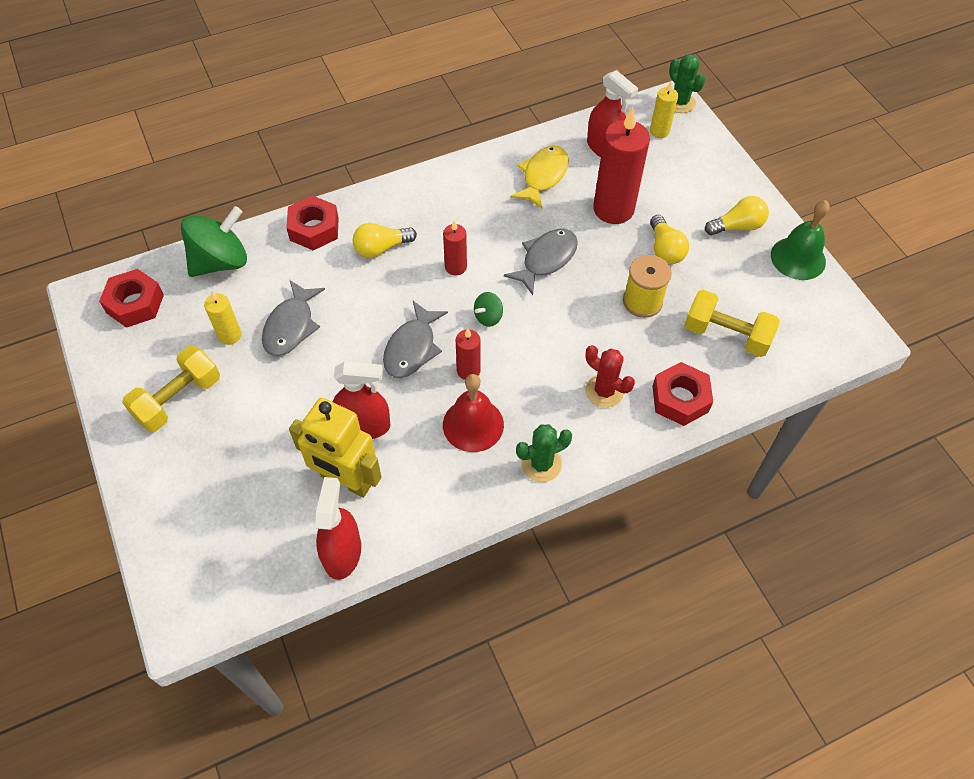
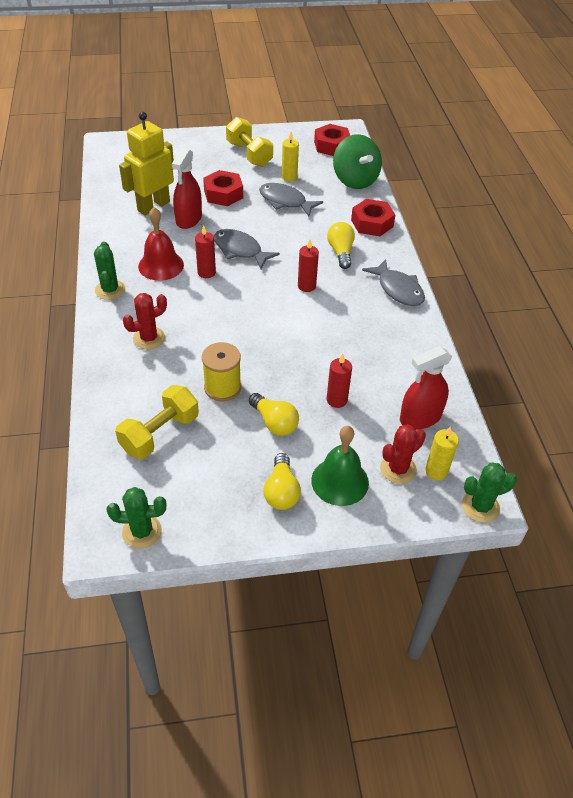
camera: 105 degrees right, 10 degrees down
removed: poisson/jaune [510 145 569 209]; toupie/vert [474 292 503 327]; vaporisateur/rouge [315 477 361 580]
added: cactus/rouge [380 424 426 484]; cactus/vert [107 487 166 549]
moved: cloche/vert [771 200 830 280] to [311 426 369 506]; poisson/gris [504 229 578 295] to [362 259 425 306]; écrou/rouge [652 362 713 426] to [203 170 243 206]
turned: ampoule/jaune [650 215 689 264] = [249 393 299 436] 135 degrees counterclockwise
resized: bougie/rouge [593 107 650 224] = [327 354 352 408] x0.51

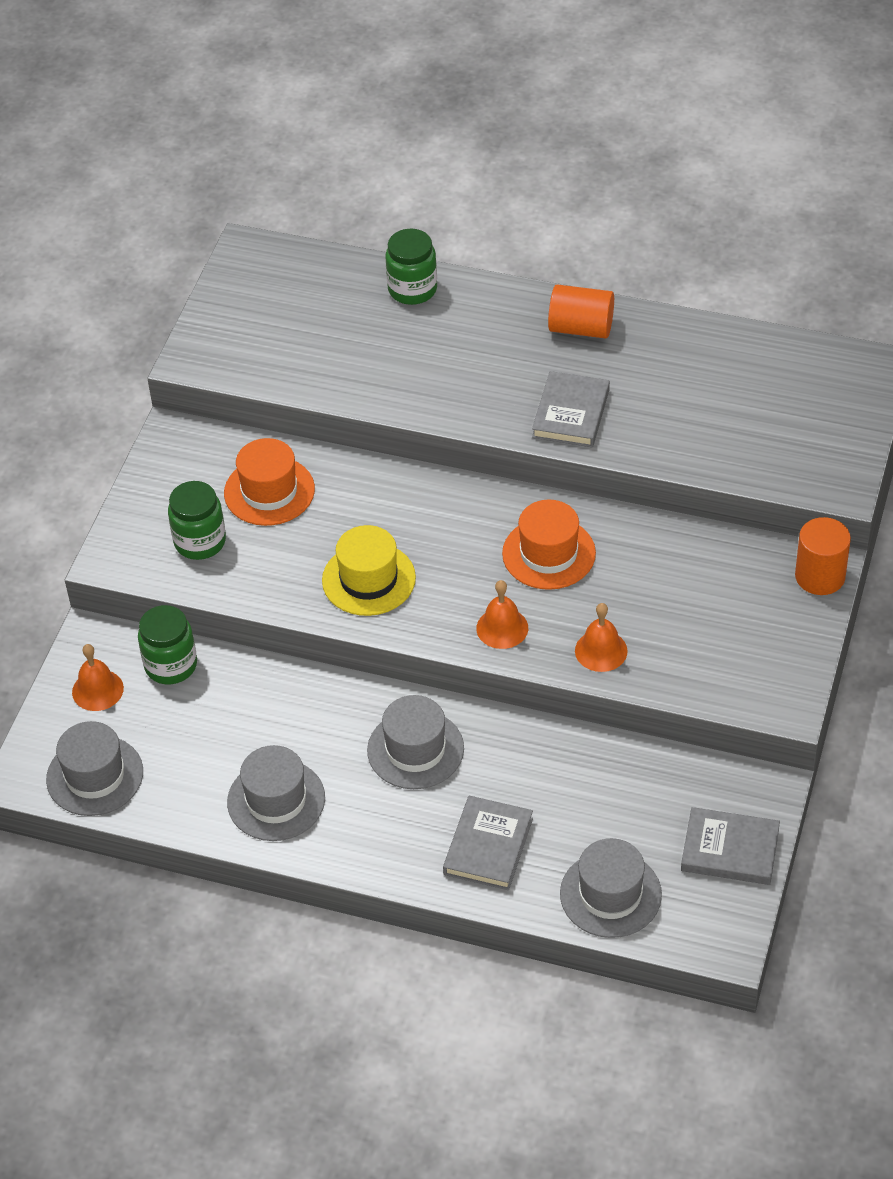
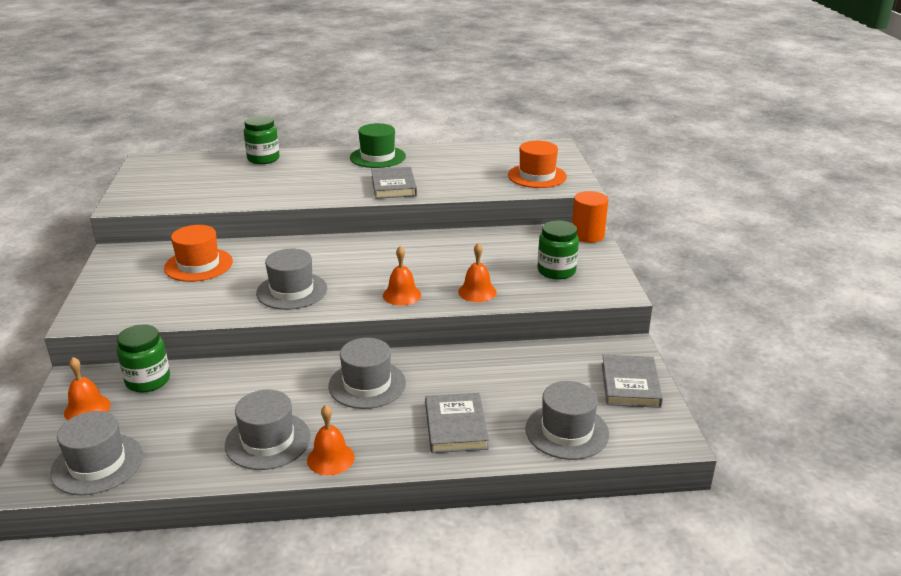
camera: 25 degrees left, 20 degrees down
added: cloche/orange [307 405 355 475]
moved: bocal/vert [168 481 226 560] to [538 221 579 280]; chapeau/orange [502 499 596 590] to [508 141 567 188]
replaced: cylindre/orange [548 284 614 339] to chapeau/vert [350 123 406 168]
recoloured: chapeau/jaune [322 525 416 616] to chapeau/gris [256 249 327 310]
turned: livre/gris [681 807 780 885] = [602 355 663 408] 75 degrees counterclockwise

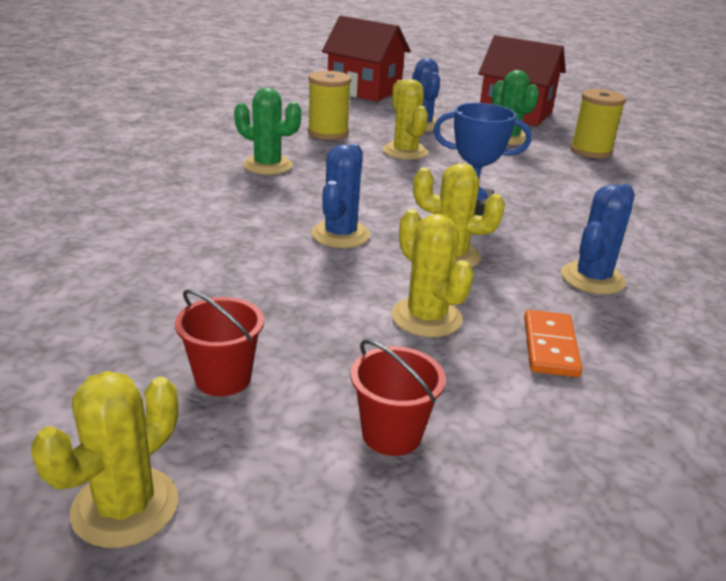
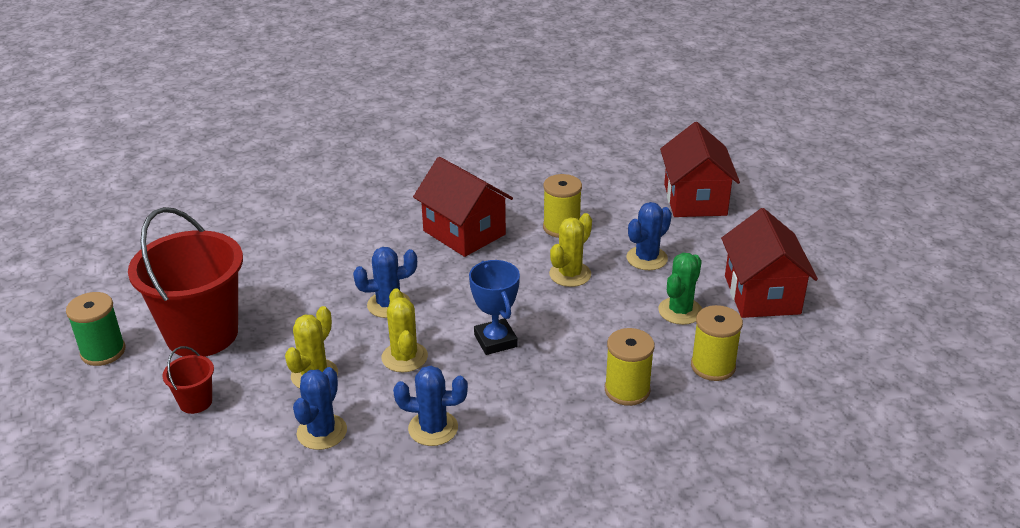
camera: 60 degrees right, 5 degrees up
added: bobine/jaune [605 328 655 406]
replaced: cactus/vert [234 88 301 175] to maison/rouge [413 157 513 257]; domino/orange [524 310 582 377] to cactus/bleu [293 367 347 450]; cactus/jaune [31 371 178 548] to bobine/vert [66 292 125 366]
resized: seau/rouge [175 289 264 396] = [128 207 243 357] x2.35

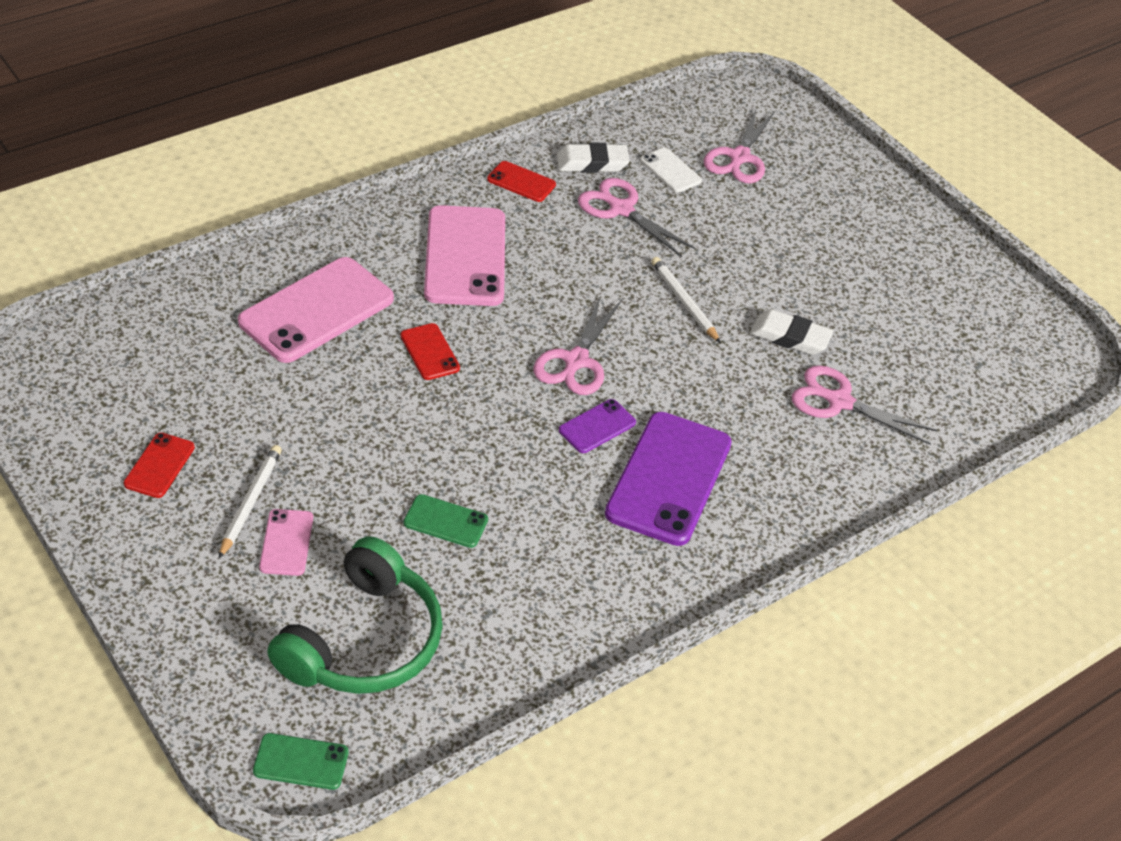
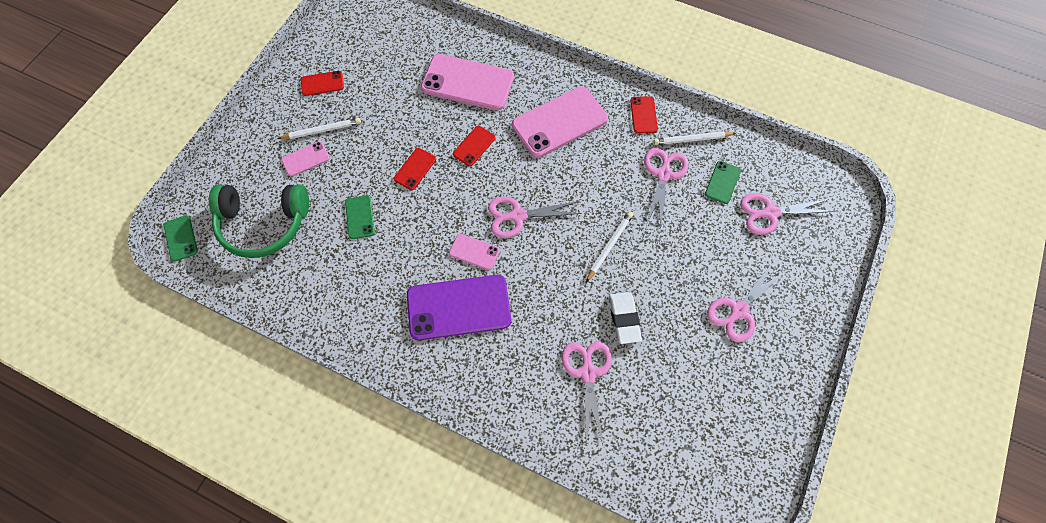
camera: 65 degrees right, 20 degrees up
added: téléphone/rouge [394 148 436 190]; ciseaux/rose [707 262 784 342]
replaced: gomme/blanc [557 143 630 173] to crayon/blanc [653 131 736 145]
recoloured: téléphone/blanc [640 147 702 193] to téléphone/vert [705 161 741 204]; téléphone/violet [559 399 636 453] to téléphone/rose [449 234 500 270]

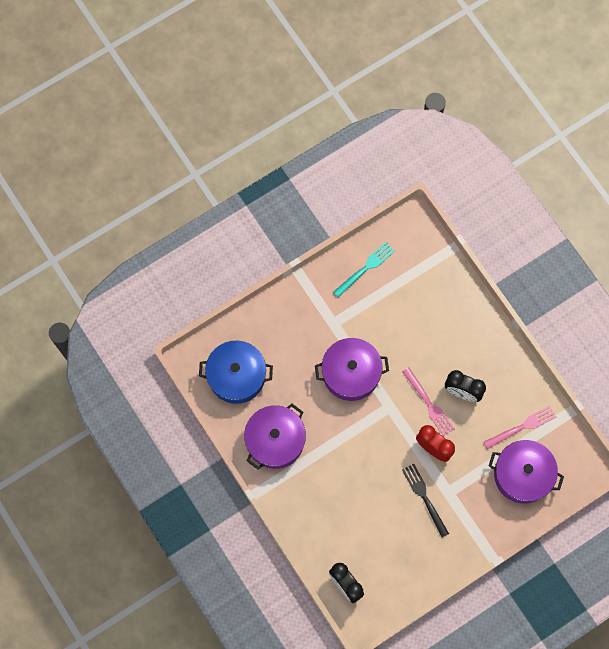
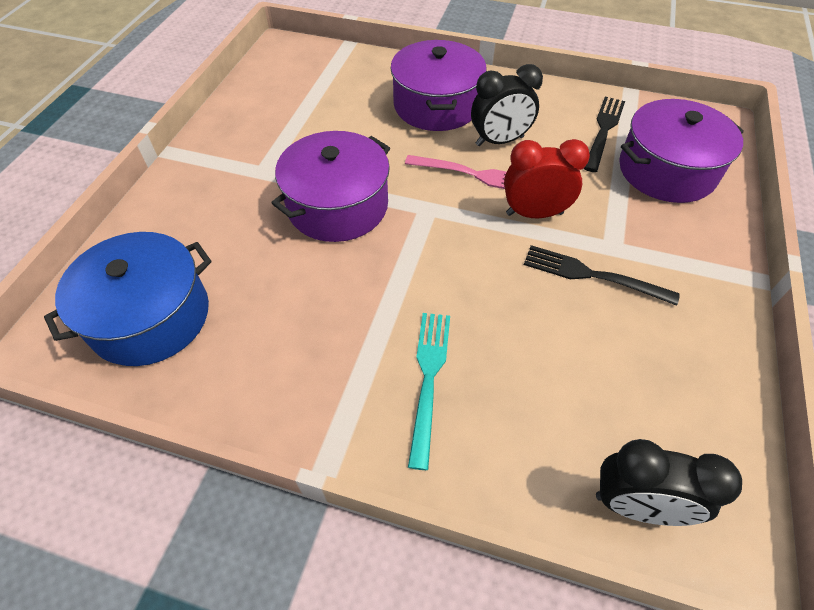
camera: 40 degrees left, 20 degrees down
moved: fourchette/turquoise [333 242 395 298] to [408 313 450 470]; marmite/violet [244 404 306 470] to [390 40 487 131]
recoloured: fourchette/rose [484 406 556 449] to fourchette/noir [584 97 625 172]

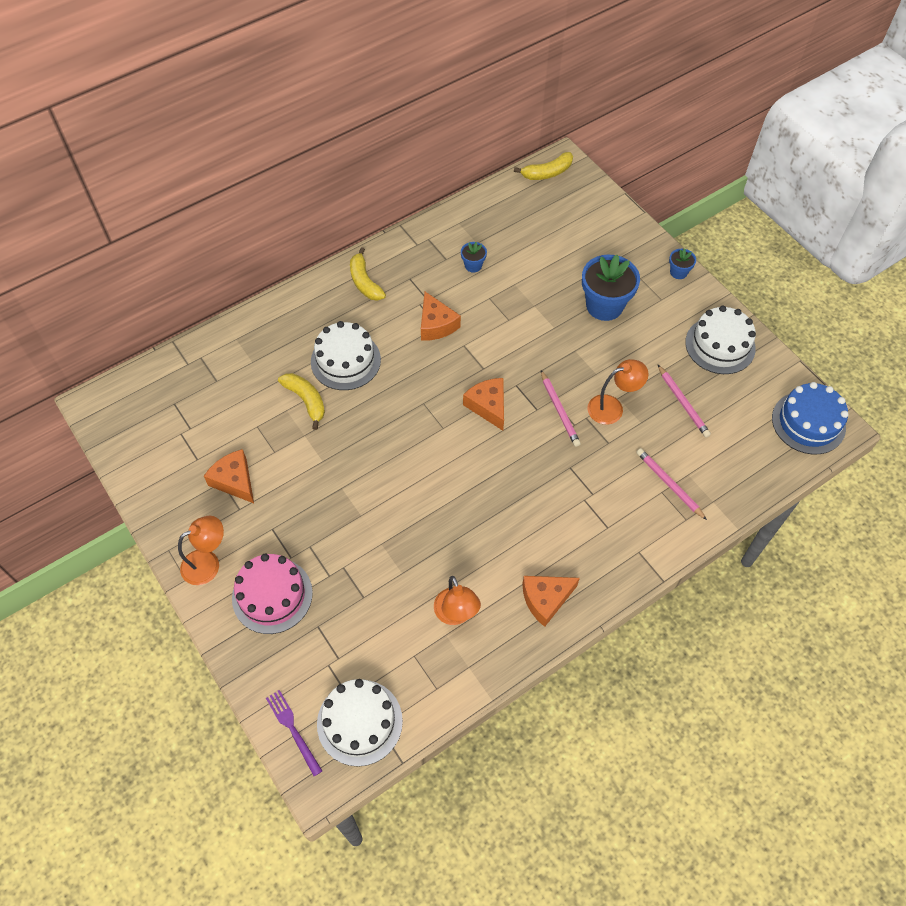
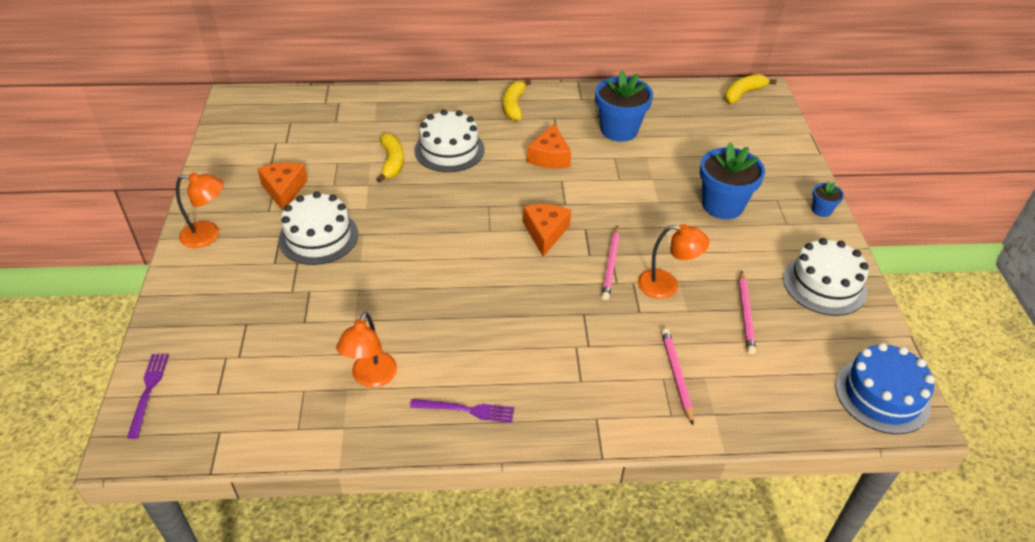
camera: 30 degrees right, 15 degrees down
removed: gâteau/rose [232 553 313 634]
moved: gâteau/blanc [317 679 403 767] to [279 192 358 265]
replaced: fromage/orange [522 576 580 627] to fourchette/violet [410 399 514 423]
turned: banane/jaune [514 152 573 180] = [725 74 777 103] 135 degrees clockwise
resized: pot de fleurs/bleu [461 242 487 273] = [595 71 653 142] x2.10

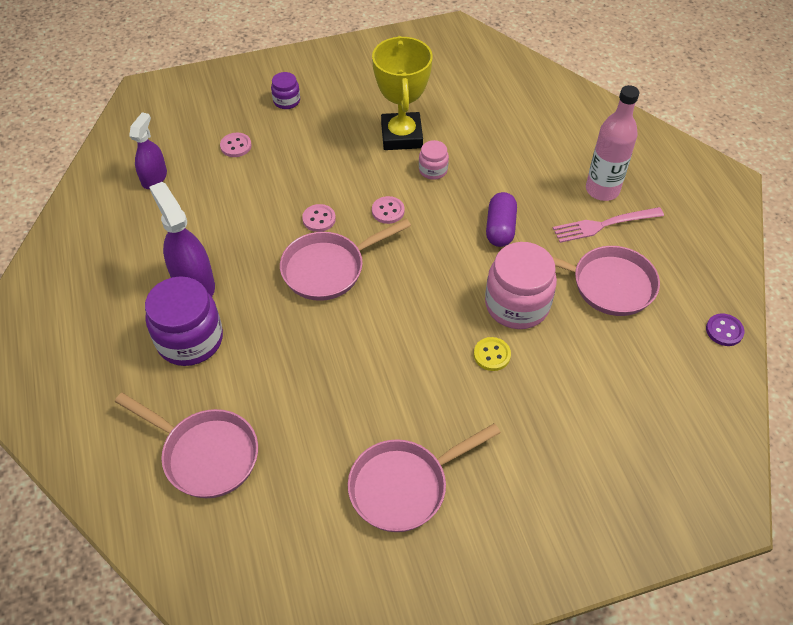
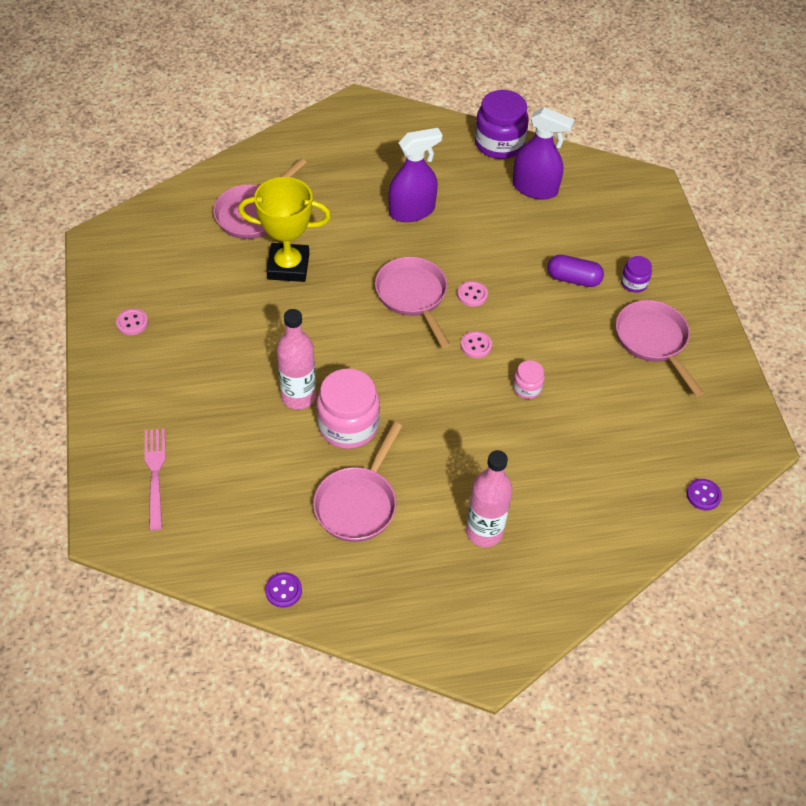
camera: 95 degrees right, 0 degrees up
added: bouton/violet [687 479 722 510]
moved: trophée/jaune [372 36 433 150] to [238 177 331 282]; bouton/rose [220 133 252 157] to [116 308 148 335]; gélule/violet [486 192 517 247] to [547 255 604 287]; fourchette/rose [553 207 664 243] to [145 428 166 530]; bocal/violet [145 276 223 366] to [475 90 529 159]; poêle/rose [348 423 501 532] to [616 300 704 397]
replaced: bouton/jaune [474 337 511 371] to bouteille/rose [277 309 316 410]
resized: vaporisateur/violet [129 112 167 189] = [512 107 575 200] x1.53

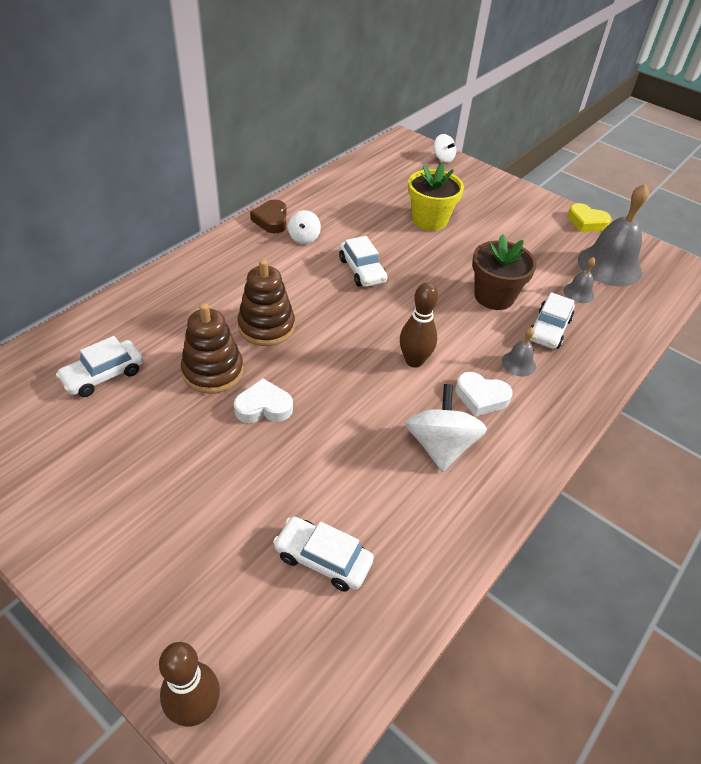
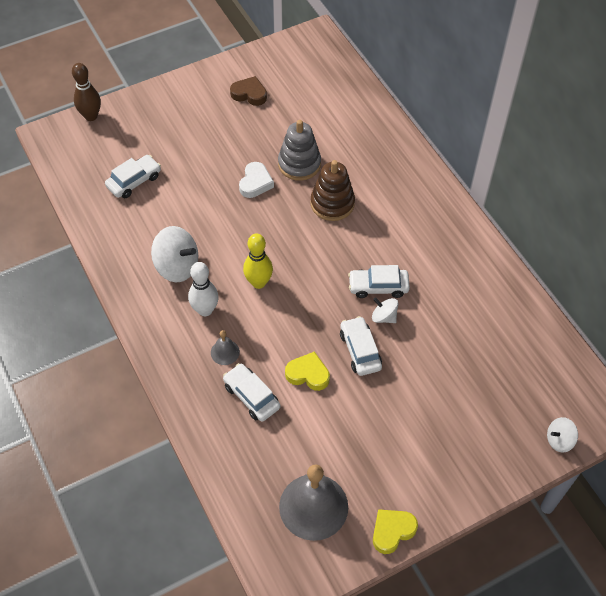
camera: 115 degrees right, 10 degrees up
removed: pot de fleurs/jaune [408 162 464 231]; cloche/gris [563 257 596 303]
moved: cœur/marron [250 200 287 233] to [230 76 267 106]; toupie/blanc [288 210 321 244] to [372 297 398 323]; voiture/blanc [56 336 143 397] to [340 316 382 376]
replaced: pot de fleurs/marron [472 234 537 310] to cœur/jaune [285 351 330 391]; cœur/blanc [455 372 512 416] to quille/blanc [188 262 219 316]
recoloured: quille/marron [400 283 438 368] to quille/jaune [243 233 273 289]; jouet à empiler/marron [181 303 243 394] to jouet à empiler/gris [278 120 321 181]

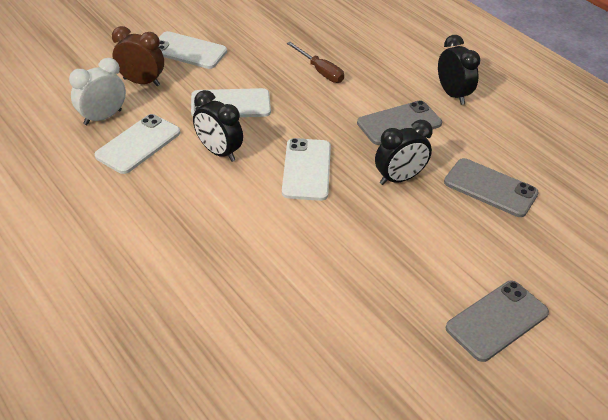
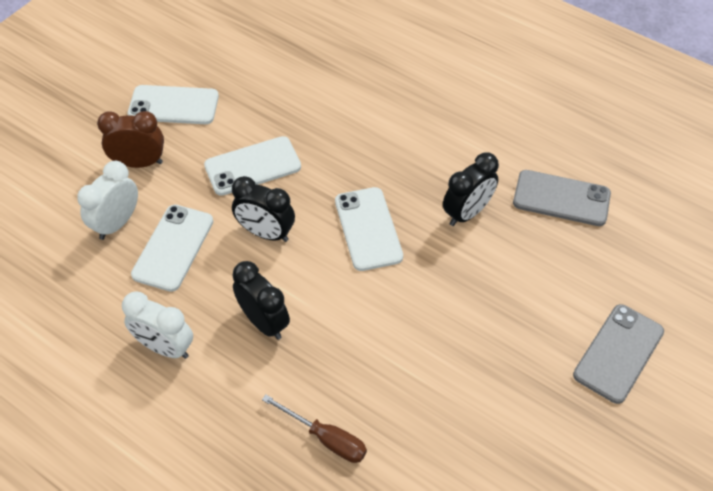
camera: 15 degrees left, 10 degrees up
removed: téléphone/gris [357 100 442 145]
added: réveil/blanc [122 291 193 359]
moved: réveil/noir [438 35 480 105] to [232 261 290 340]; tournevis/marron [286 42 344 83] to [262 395 367 463]

